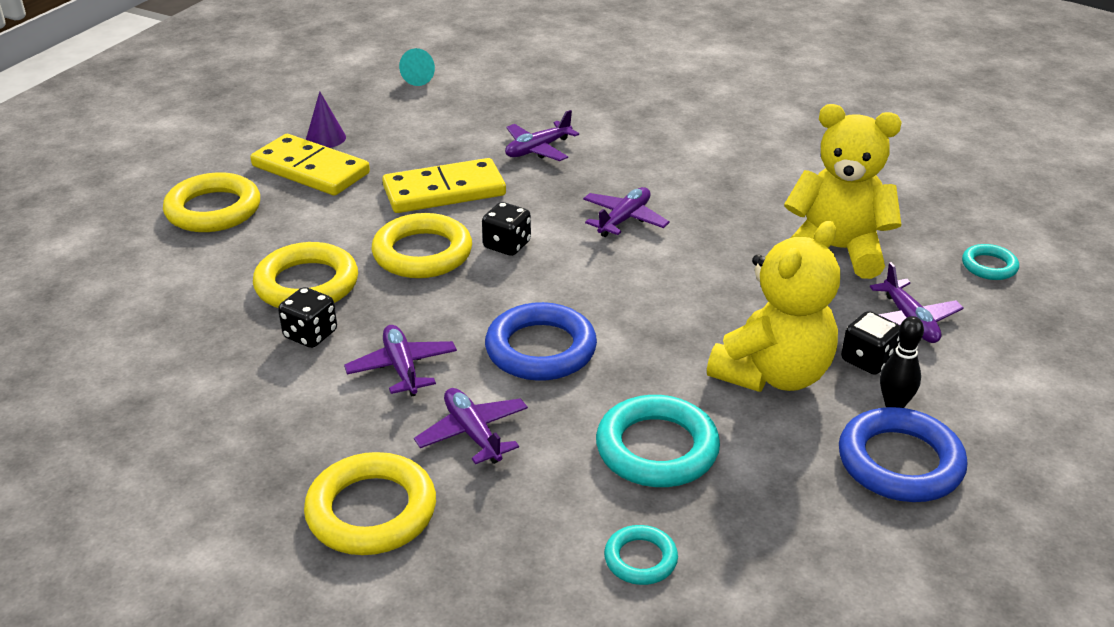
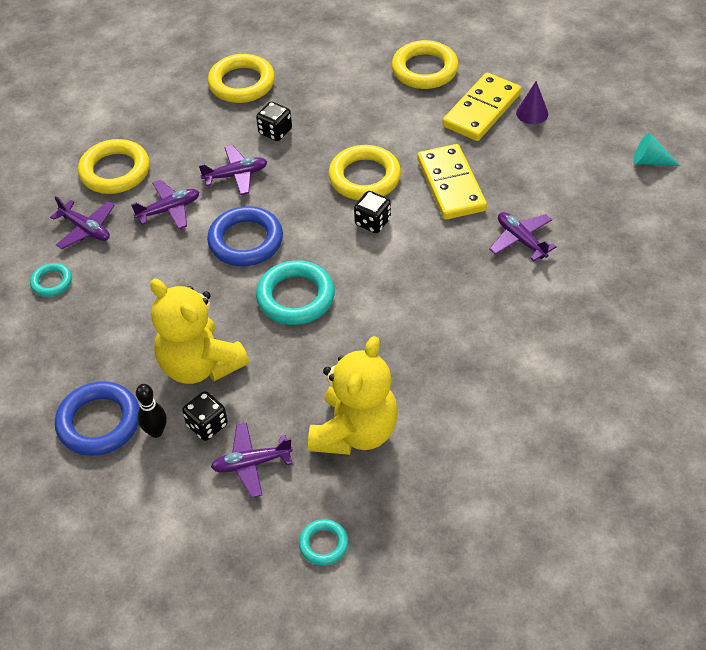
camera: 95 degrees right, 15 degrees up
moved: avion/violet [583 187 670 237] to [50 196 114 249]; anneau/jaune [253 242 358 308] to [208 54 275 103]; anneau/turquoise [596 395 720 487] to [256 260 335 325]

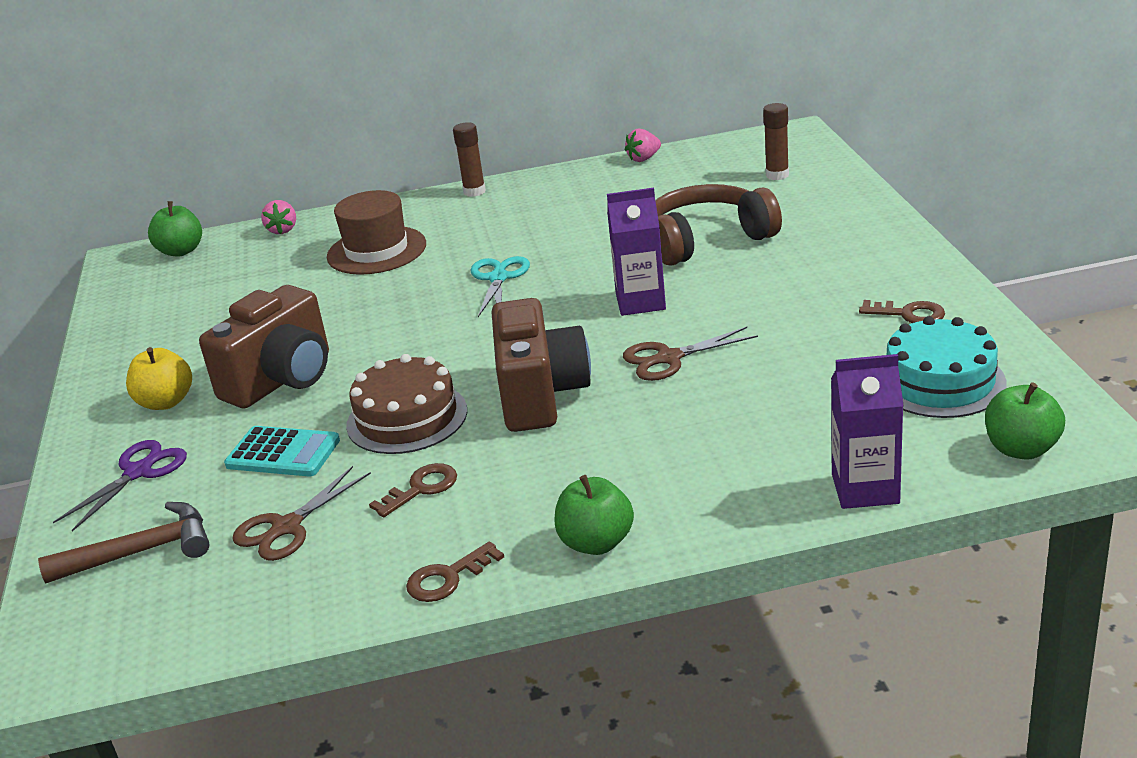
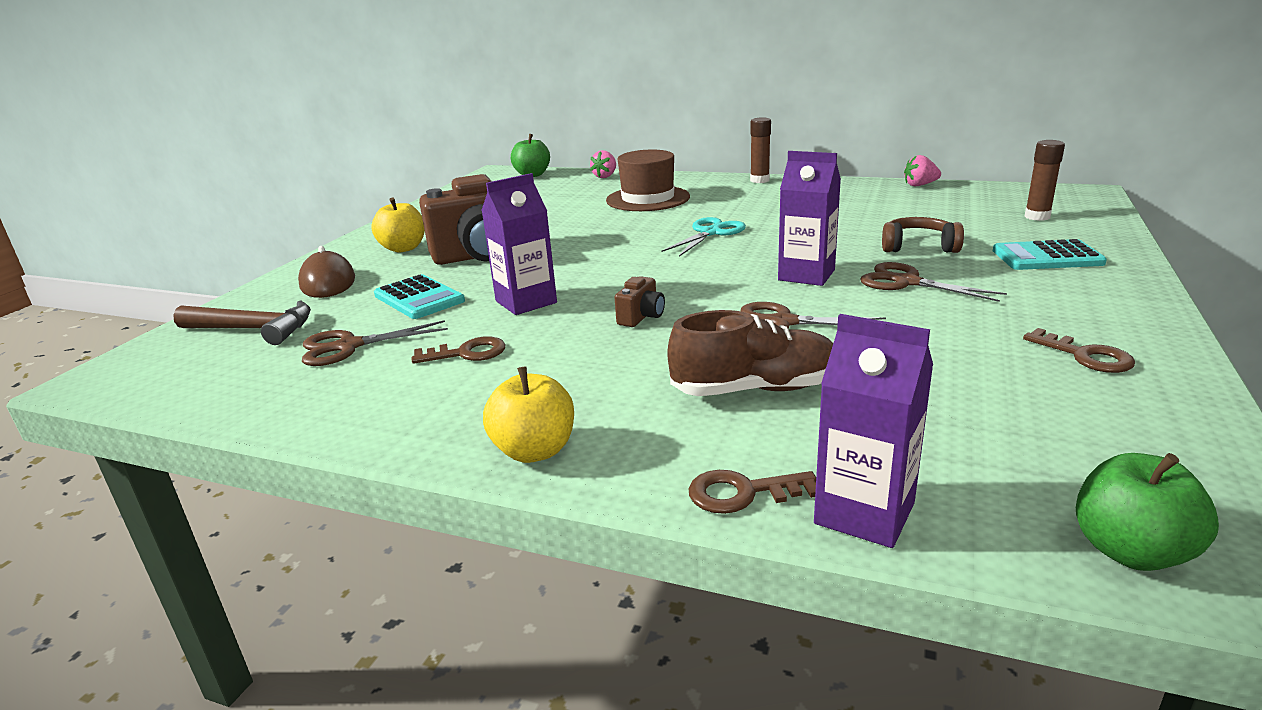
camera: 30 degrees right, 5 degrees down
removed: gâteau/turquoise [887 316 1007 418]
added: calculatrice/turquoise [993 239 1107 270]; ciseaux/marron [861 262 1007 302]; chaussure/marron [668 310 833 396]
moved: clé/marron [406 541 504 602] to [689 470 816 514]
replaced: gâteau/marron [346 354 467 454] to brique de lait/violet [481 173 557 315]; ciseaux/violet [53 440 187 531] to souris/marron [298 246 355 298]
recoloured: pomme/vert [555 475 634 555] to pomme/jaune [483 366 574 463]
resized: casque audio/marron [655 184 782 266] = [882 217 964 253] x0.58; appareil photo/marron [491 298 591 432] = [614 276 665 327] x0.42

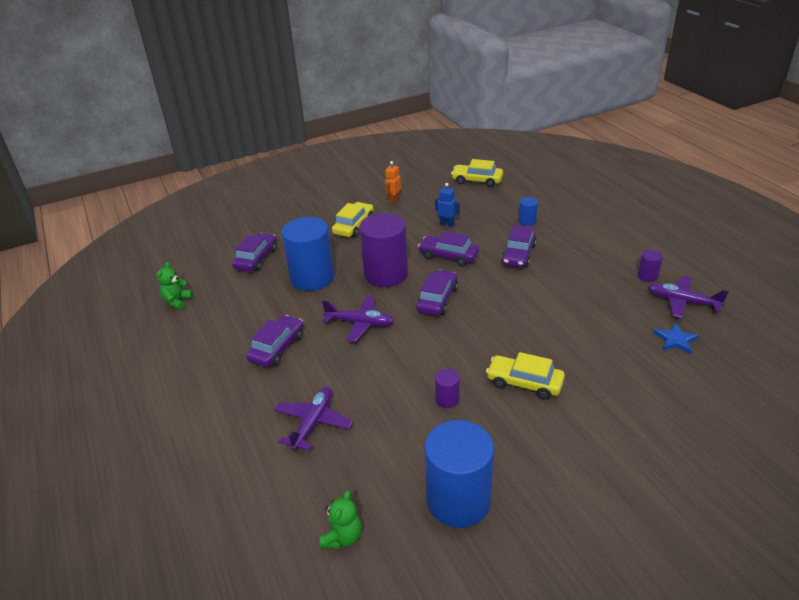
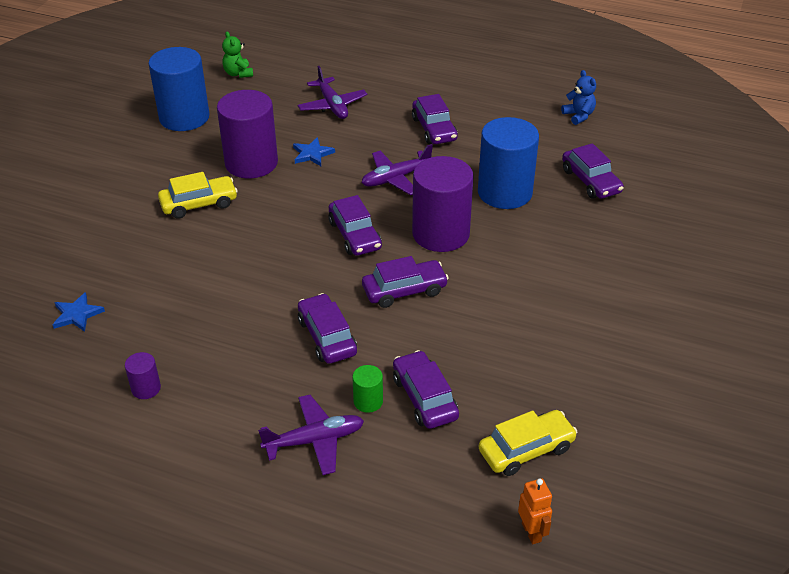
camera: 135 degrees right, 5 degrees up
removed: robot/bleu [435 183 460 227]; voiture/jaune [332 202 374 237]
added: étoile/bleu [293 137 335 166]; voiture/violet [393 350 459 429]
moved: robot/orange [385 161 401 205] to [518 478 552 544]; avion/violet [648 275 729 318] to [258 395 364 475]
recoloured: cylindre/bleu [519 197 538 226] to cylindre/vert [352 365 383 413]; ours en peluche/vert [157 262 193 310] to ours en peluche/bleu [561 70 596 125]
resized: cylindre/violet [435 369 460 408] = [217 90 278 178] x2.31

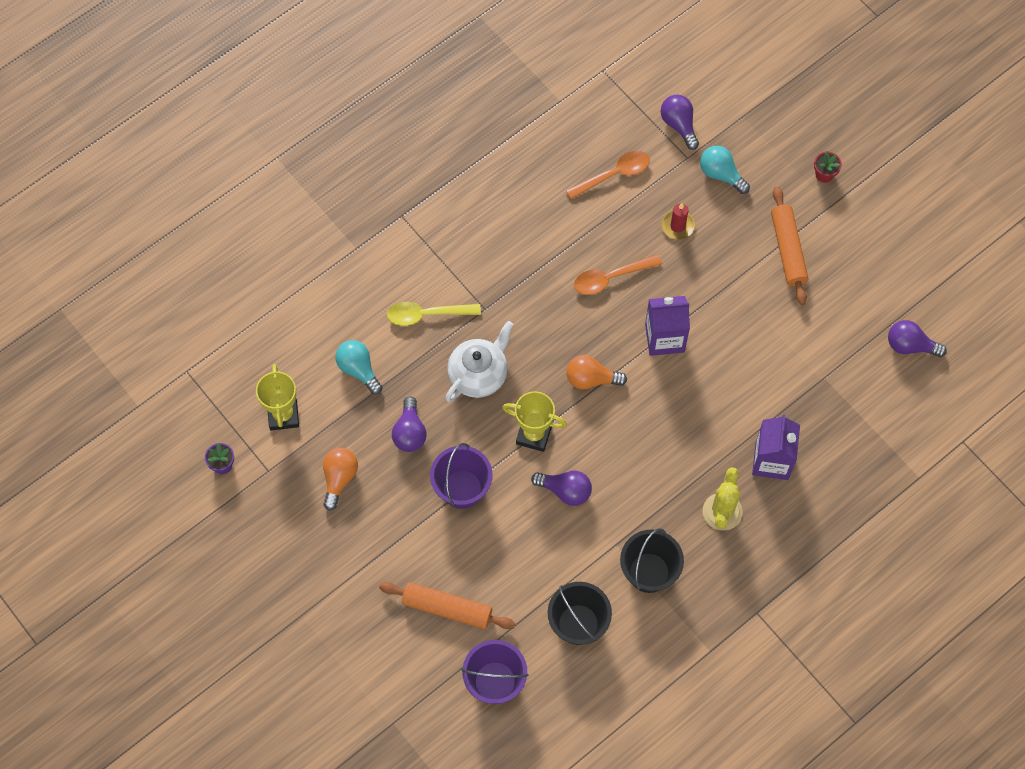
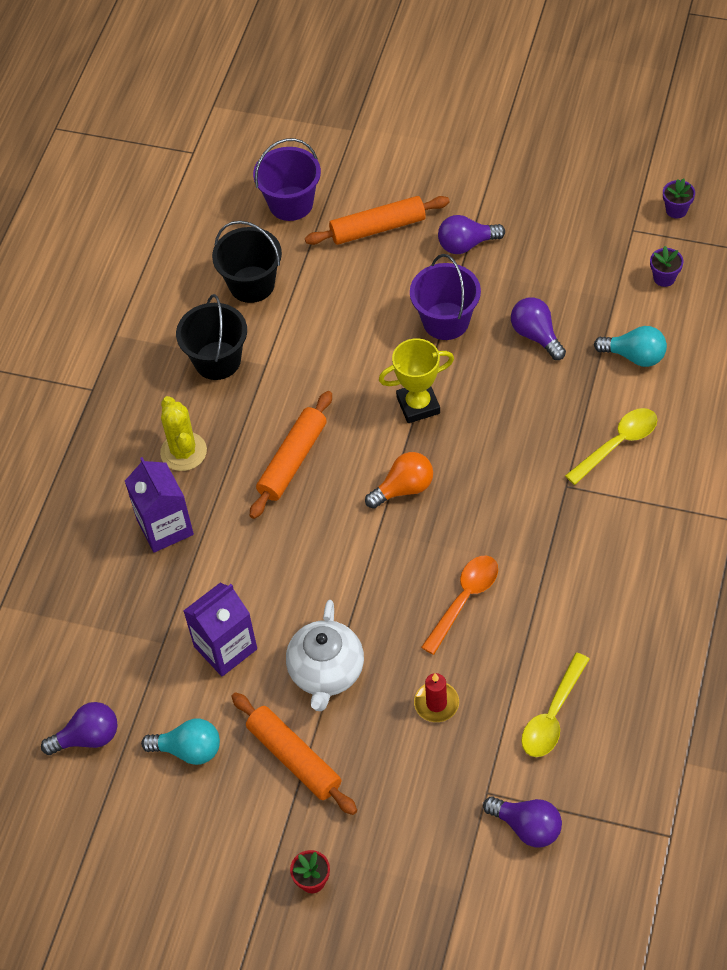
camera: 150 degrees right, 10 degrees down
removed: ampoule/orange [323 448 358 511]
added: rouleau à pâtisserie/orange [250 391 332 519]
moved: ampoule/turquoise [700 146 750 194] to [141 719 220 765]; brique de lait/violet [645 296 690 356] to [183 583 257 676]; théière/blanc [445 321 513 402] to [286 600 364 711]; ampoule/violet [531 471 592 506] to [438 215 505 254]
replaced: trophée/jaune [256 364 299 431] to pot de fleurs/violet [650 246 683 287]
recoloured: cuillère/orange [566 151 650 199] to cuillère/jaune [521 653 590 757]

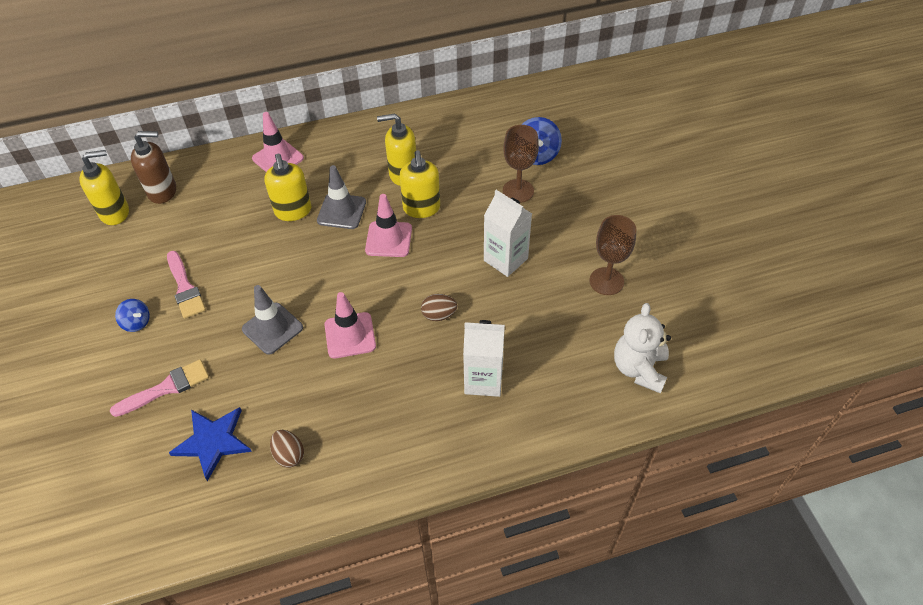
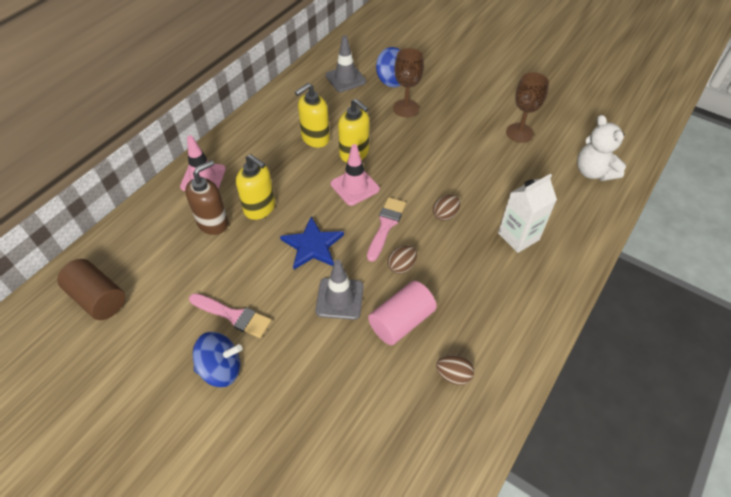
camera: 40 degrees left, 0 degrees up
removed: brique de lait/blanc [484 190 532 277]
added: cylindre/rose [368 281 437 345]
moved: distributeur de savon/marron [131 131 176 204] to [185 160 228 235]; cône de chantier/gris [317 165 366 229] to [325 36 366 92]; pinceau/rose [110 359 209 417] to [367 197 406 262]; étoile/bleu [169 407 252 481] to [280 217 344 270]
replaced: distributeur de savon/jaune [80 150 129 225] to cylindre/marron [57 259 125 320]; cône de chantier/rose [324 292 376 359] to œuf/marron [388 245 417 274]
resized: toupie/bleu [115 299 150 332] = [193 332 242 387] x1.64

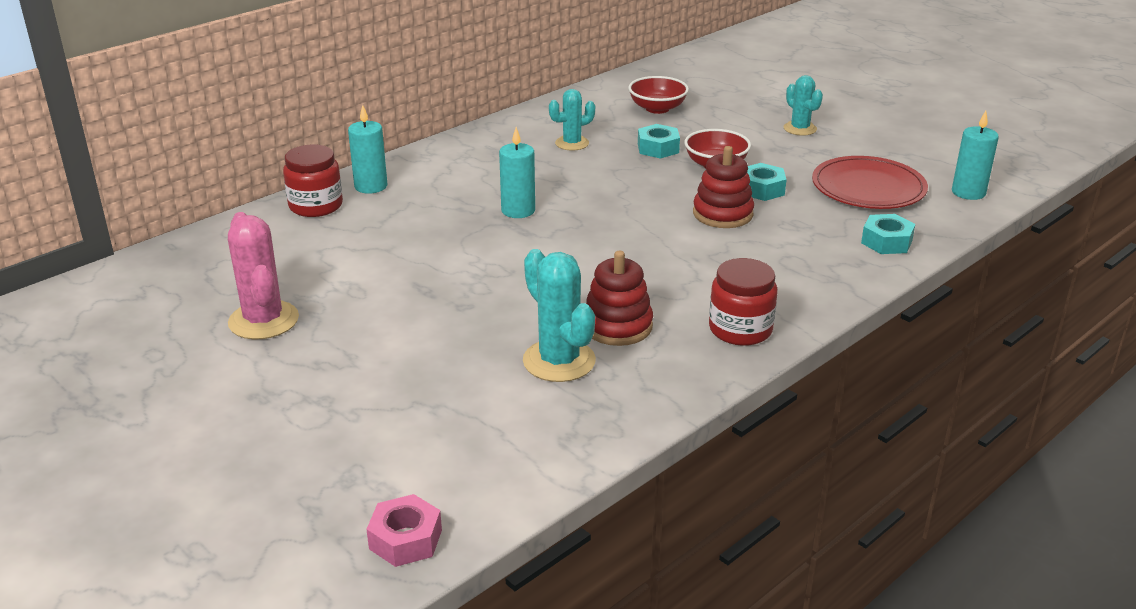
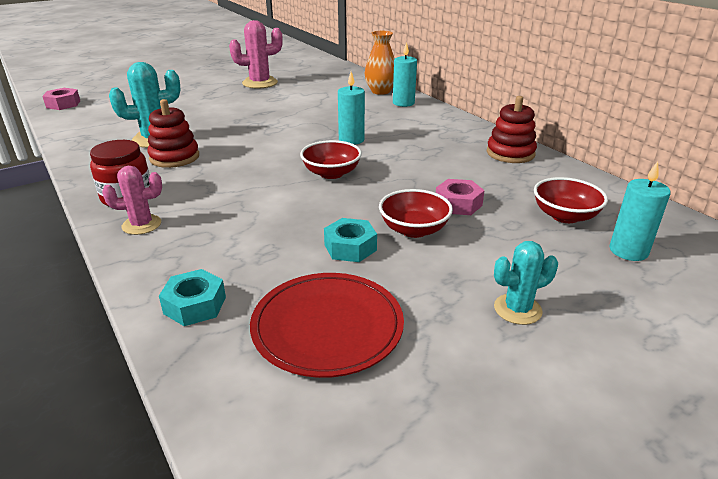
camera: 100 degrees right, 0 degrees up
removed: cactus/turquoise [549 89 595 151]
added: bol/rouge [300 140 362 179]; cactus/rose [102 166 162 235]
moved: bougie/turquoise [952 111 999 200] to [610 161 671 261]; jouet à empiler/rouge [693 146 754 228] to [487 96 537 163]
replaced: bocal/rouge [283 144 343 217] to vase/orange [364 31 395 95]
recoloured: écrou/turquoise [638 124 680 159] to écrou/rose [436 179 485 215]

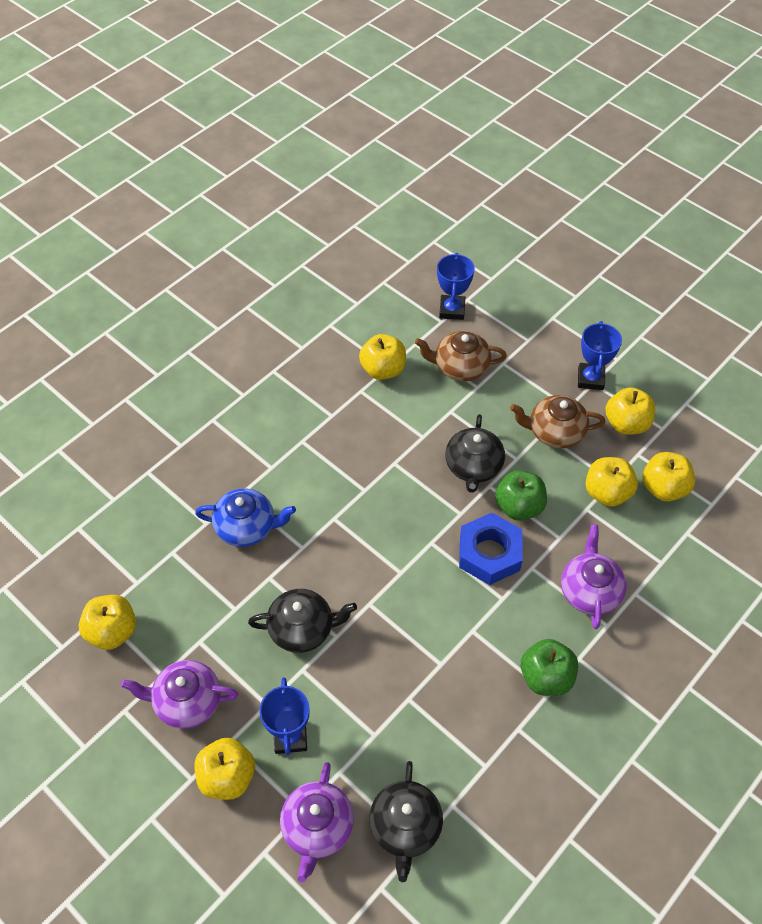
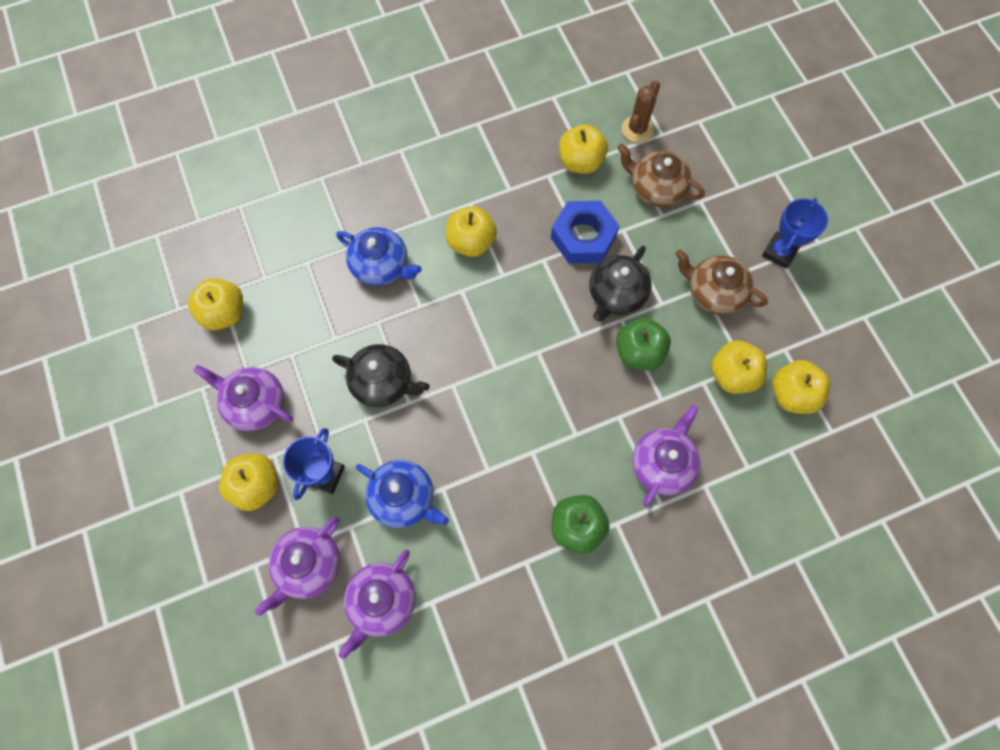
camera: 25 degrees right, 15 degrees up
removed: trophée/bleu [437 253 475 320]
added: cactus/marron [622 80 660 143]; théière/bleu [356 460 449 528]
moved: pomme/jaune [605 387 655 435] to [446 206 497 257]; écrou/bleu [459 513 523 585] to [551 201 619 263]
recoloured: théière/noir [369 761 443 882] to théière/violet [338 550 415 659]

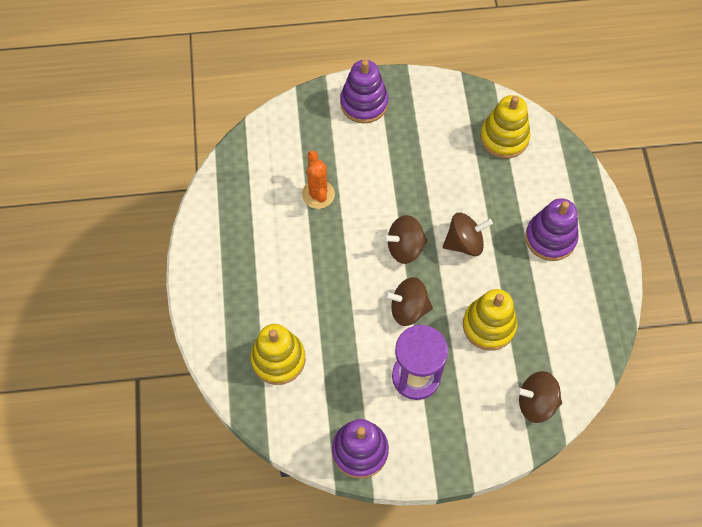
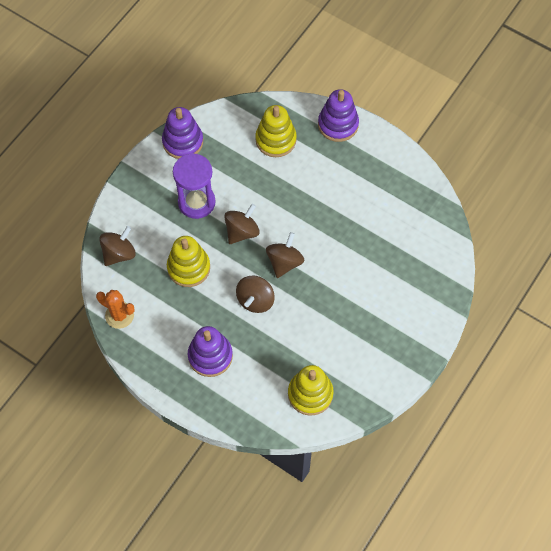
camera: 130 degrees right, 0 degrees up
moved: jouet à empiler/violet [340 60 388 124] to [318 89 359 142]; cactus/orange [302 151 335 209] to [96 290 135 329]

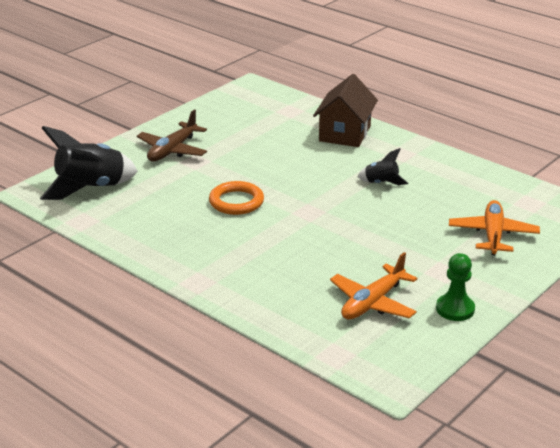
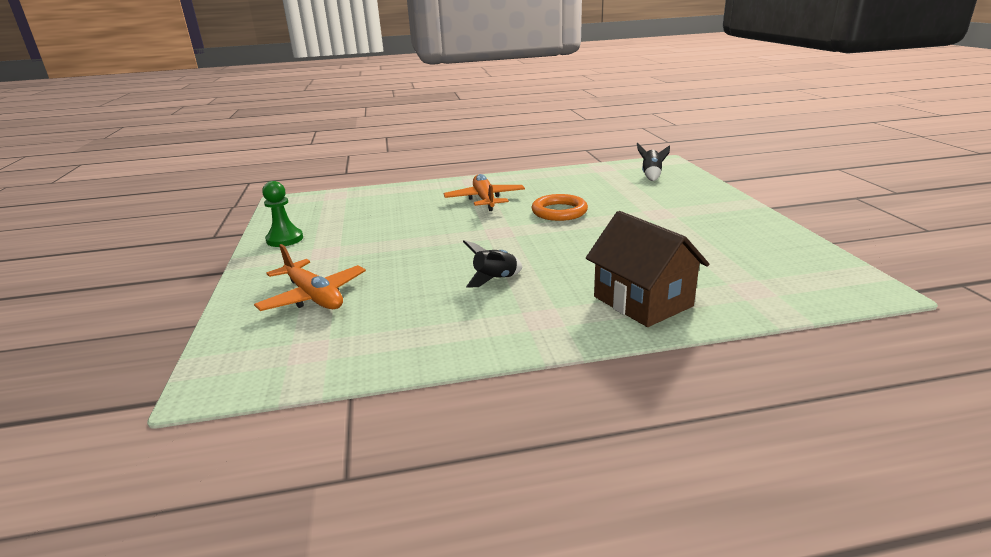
camera: 130 degrees right, 5 degrees down
removed: avion/marron [137 109 207 162]
moved: avion/orange [330 252 417 319] to [444 174 525 211]
resized: fusée/noir [40 126 138 200] = [637 143 670 181] x0.50

